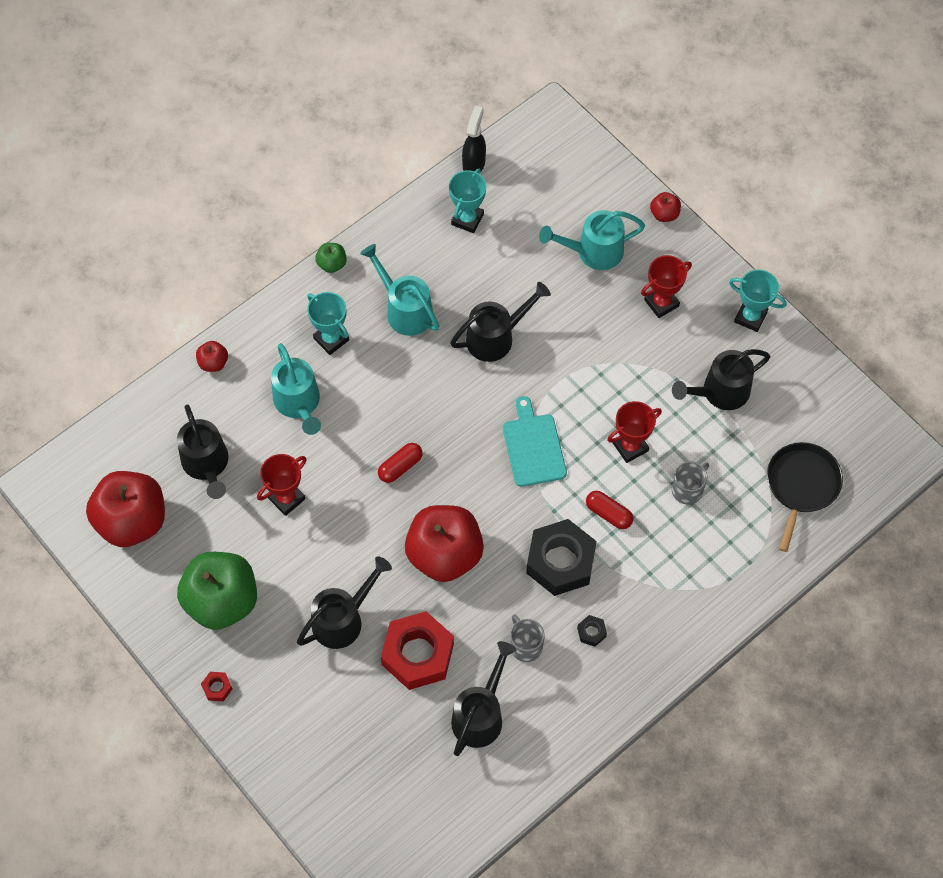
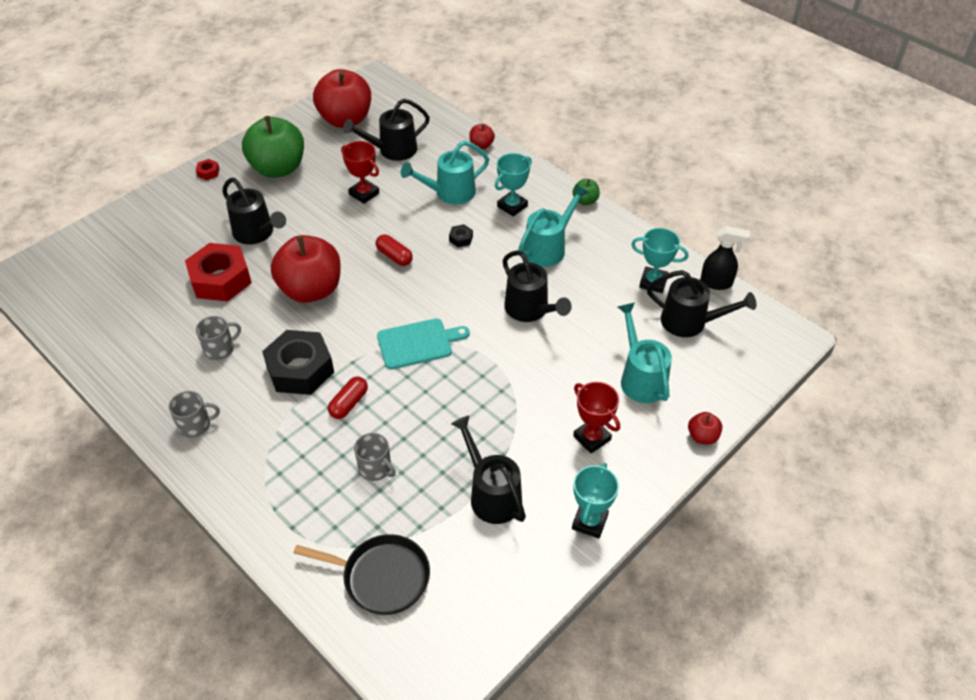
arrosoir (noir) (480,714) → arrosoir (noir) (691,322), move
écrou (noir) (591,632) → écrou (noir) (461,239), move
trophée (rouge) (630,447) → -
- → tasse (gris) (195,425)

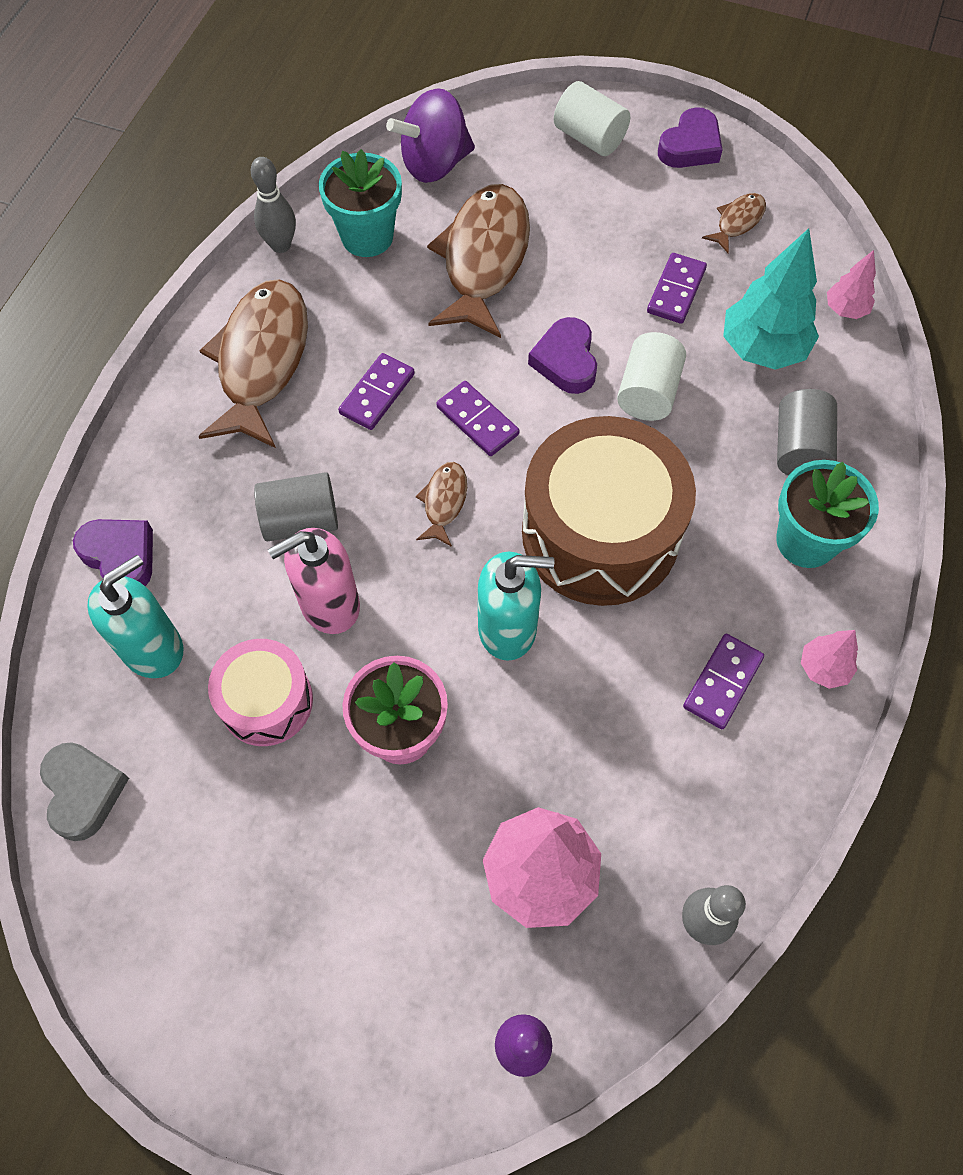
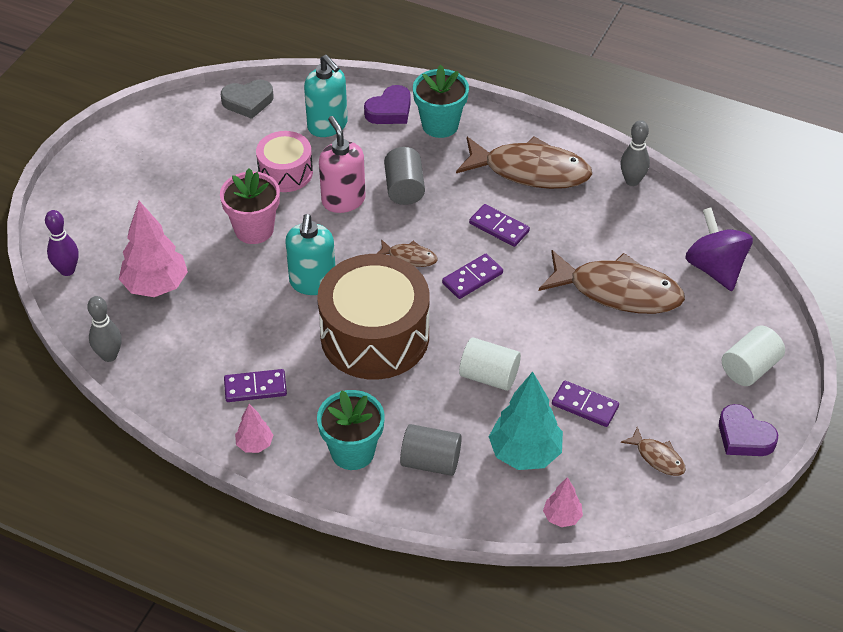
pot de fleurs (turquoise) (367,237) → pot de fleurs (turquoise) (440,125), move
cœur (violet) (566,361) → -
domino (violet) (722,682) → domino (violet) (255,387), 45 degrees counterclockwise

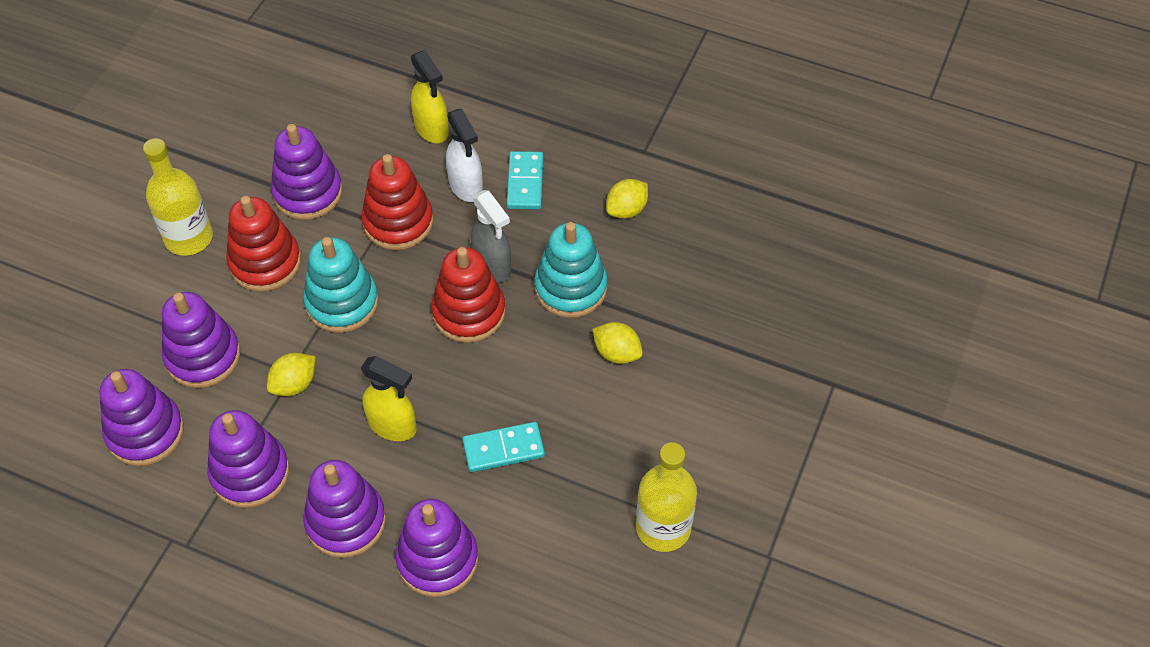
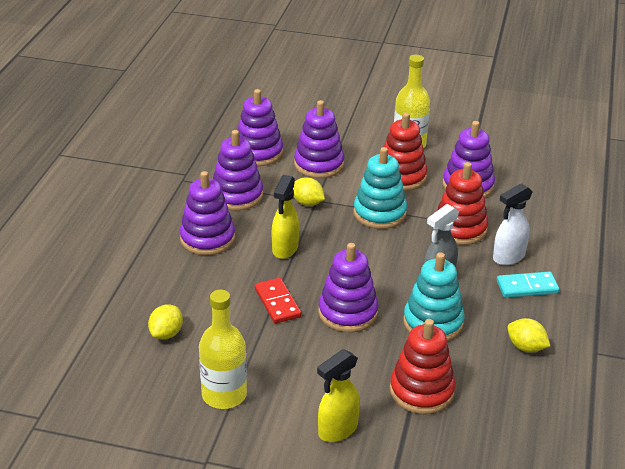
jouet à empiler (violet) (437,559) → jouet à empiler (violet) (348,313), move
vaporisateur (jaune) (432,129) → vaporisateur (jaune) (337,430), move
jouet à empiler (rouge) (469,312) → jouet à empiler (rouge) (421,391), move
domino (turquoise) (503,449) → domino (rouge) (277,303)
citron (jaune) (617,353) → citron (jaune) (166,334), move

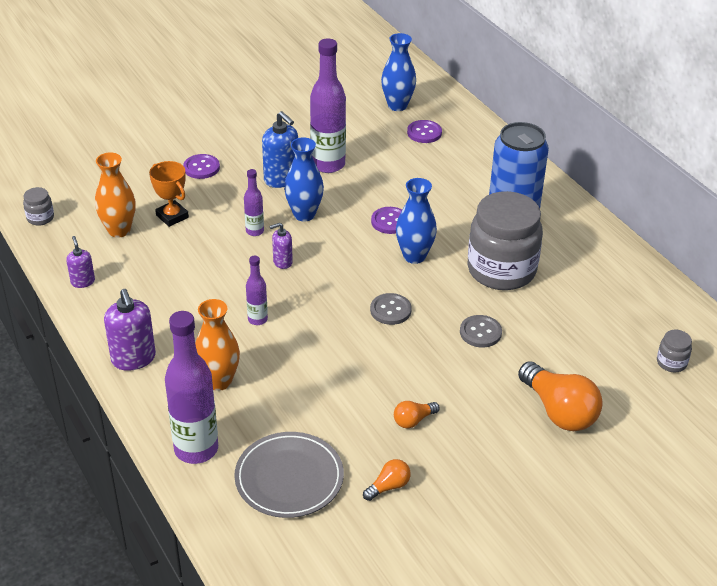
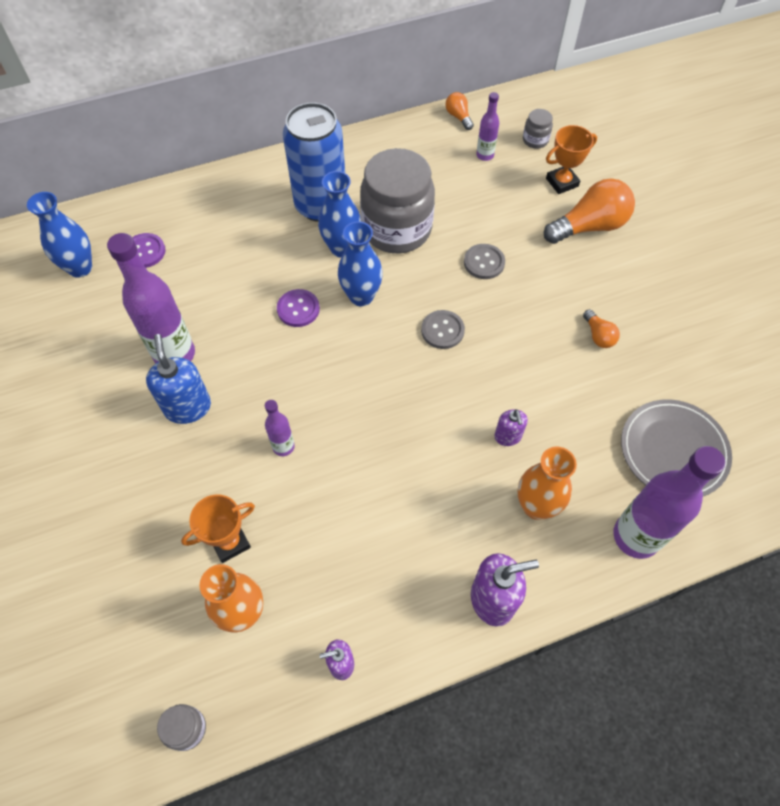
bouton (violet) (201,168) → -
bouteille (violet) (257,319) → bouteille (violet) (485,155), move
distributeur de savon (bleu) (281,179) → distributeur de savon (bleu) (188,407), 75 degrees counterclockwise
distributeur de savon (violet) (282,262) → distributeur de savon (violet) (508,437), move
vase (bleu) (304,214) → vase (bleu) (342,248), move
ampoule (orange) (388,486) → ampoule (orange) (458,117), move
- → trophée (orange) (562,182)

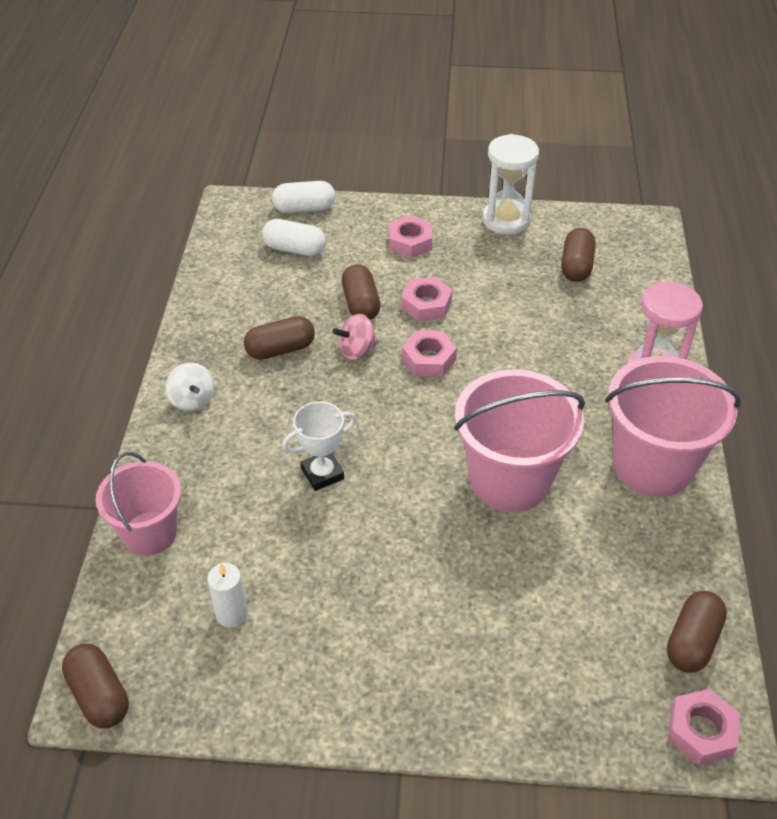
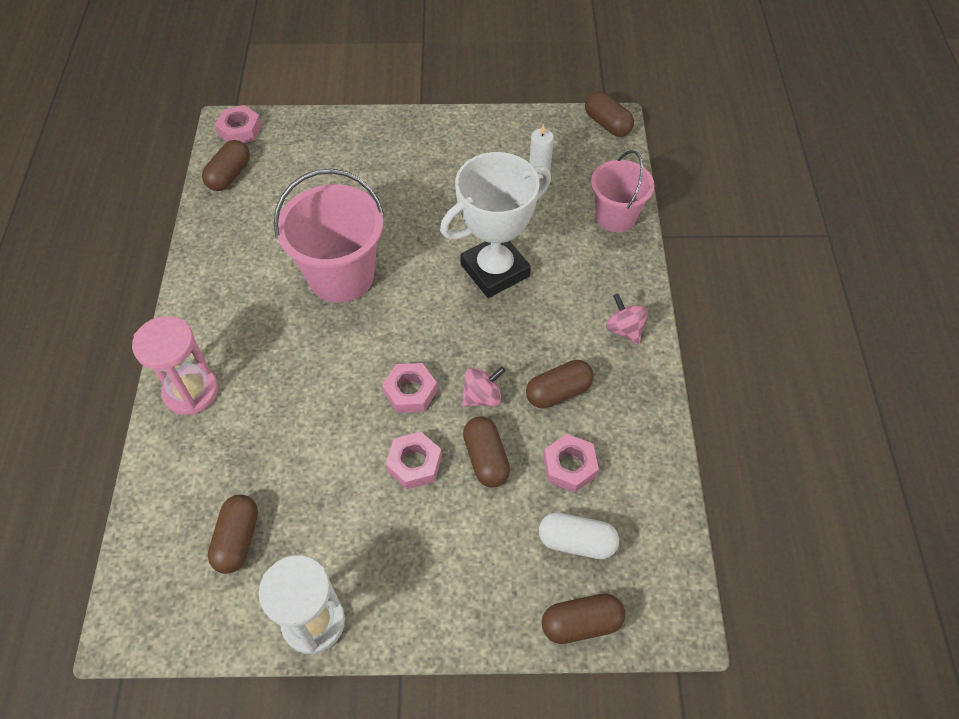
toupie (blanc) (193,400) → toupie (rose) (624,329)
gélule (blanc) (304,208) → gélule (marron) (581,623)
trophée (blanc) (322,474) → trophée (blanc) (495,270), x1.89
écrou (rose) (410,242) → écrou (rose) (569,466), move
seau (rose) (652,465) → -

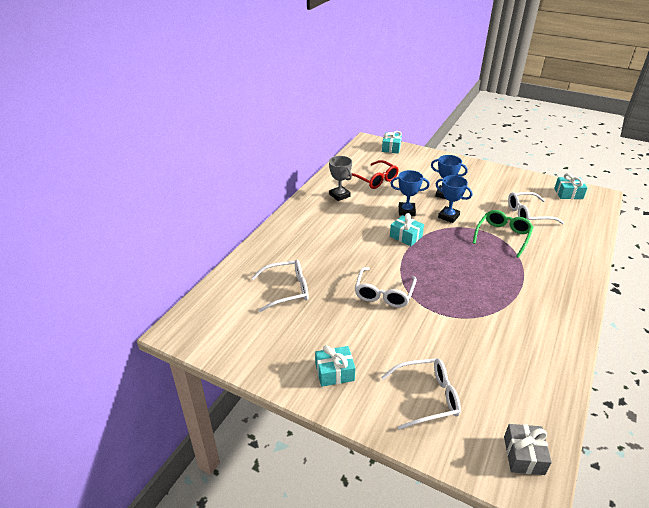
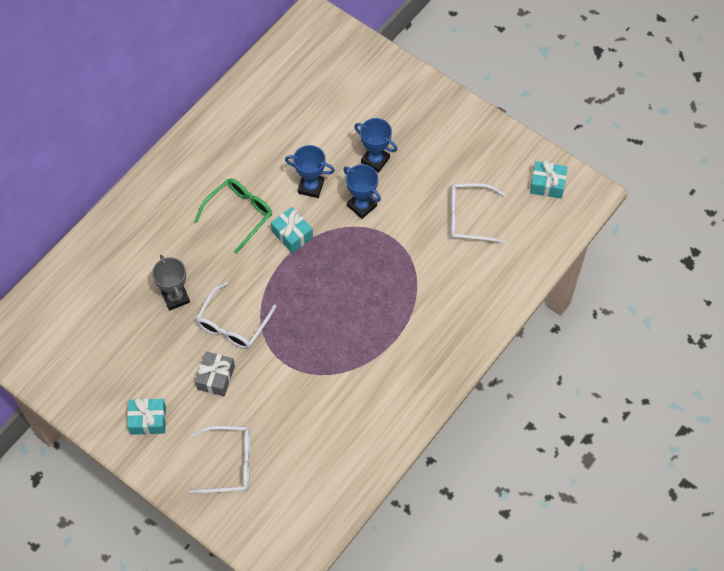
lunettes (blanc) (287,290) → -
trophée (gris) (339,195) → trophée (gris) (175,297), move
lunettes (rouge) (375,180) → -
cadeau (turquoise) (391,148) → -
lunettes (vert) (503,236) → lunettes (vert) (239,214), move
cadeau (gris) (523,455) → cadeau (gris) (216,377), move

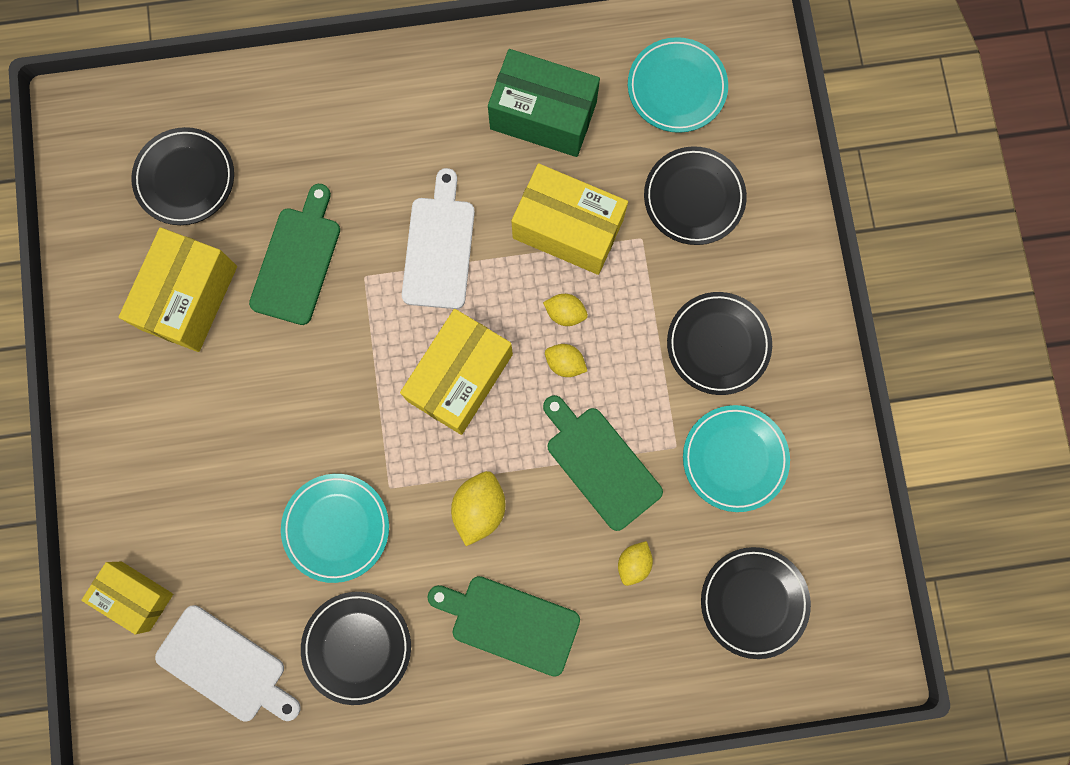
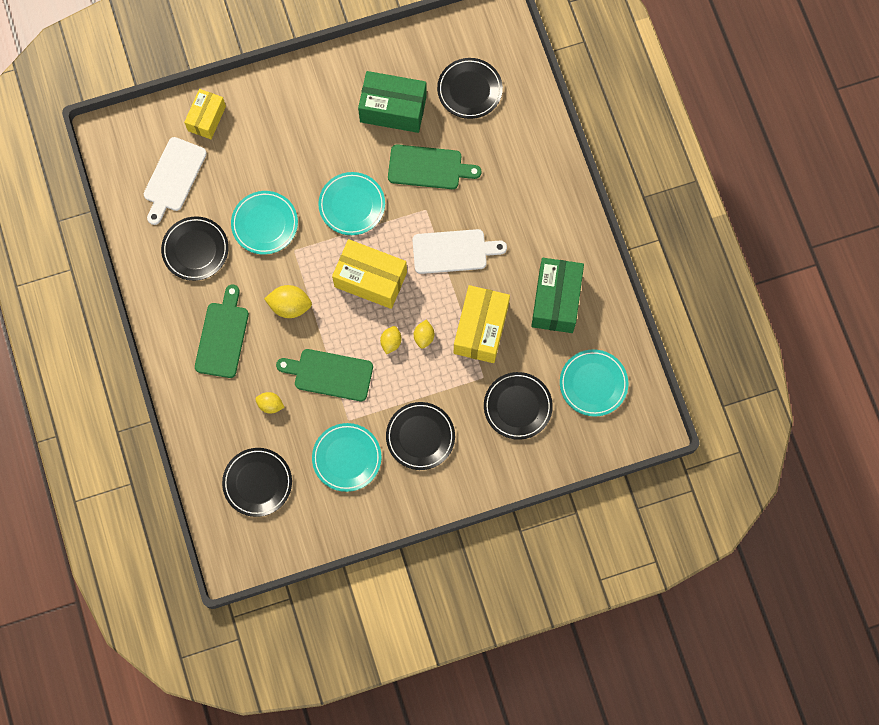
boîte (jaune) (189,297) → boîte (vert) (393,109)
planche à découper (vert) (600,464) → planche à découper (vert) (329,374), 120 degrees counterclockwise
- → assiette (turquoise) (352,205)

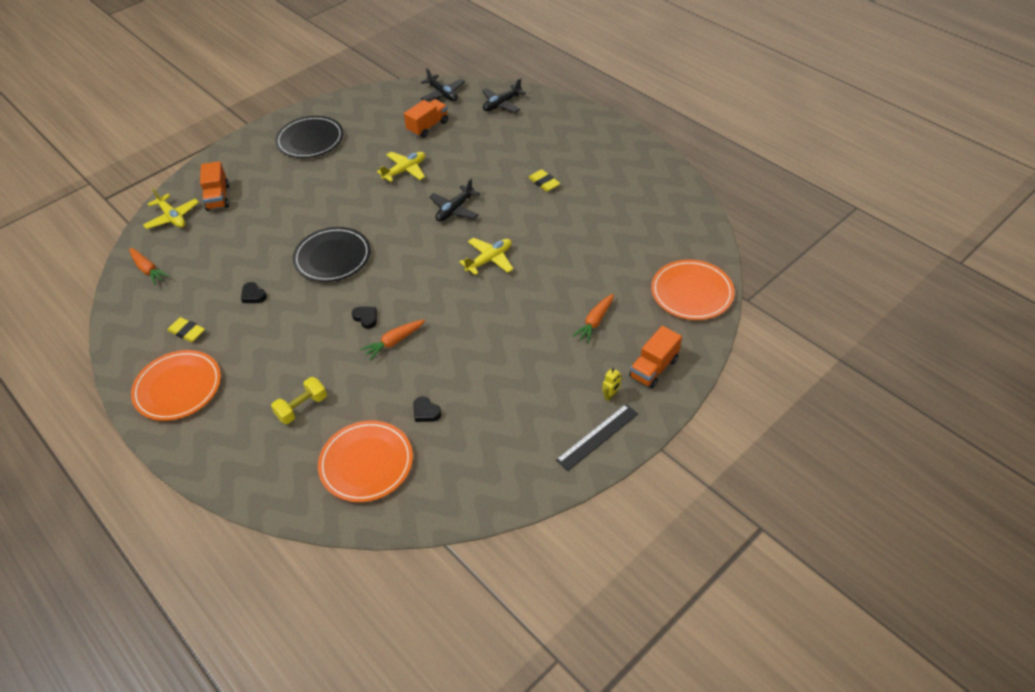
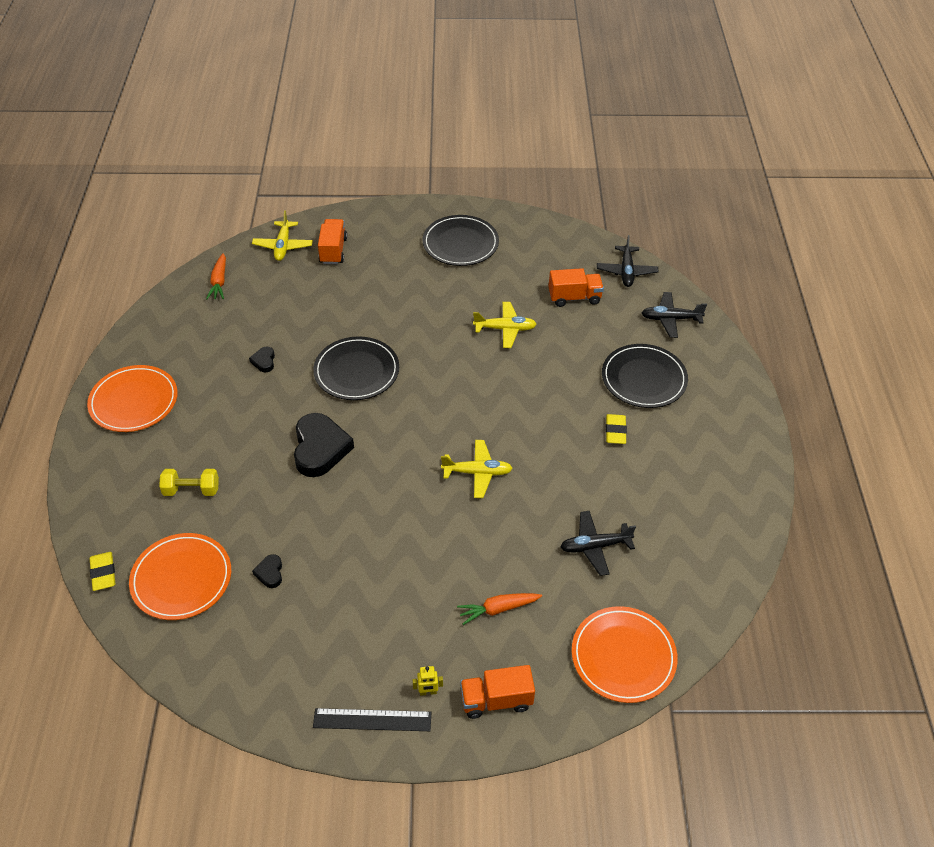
gomme (jaune) (187,332) → gomme (jaune) (103,573), move
camion (orange) (218,197) → camion (orange) (333,250), 150 degrees clockwise
cœur (noir) (366,318) → cœur (noir) (320,448), x2.21
carotte (orange) (394,342) → -
avion (noir) (454,209) → avion (noir) (595,546), move
- → assiette (noir) (644,379)

